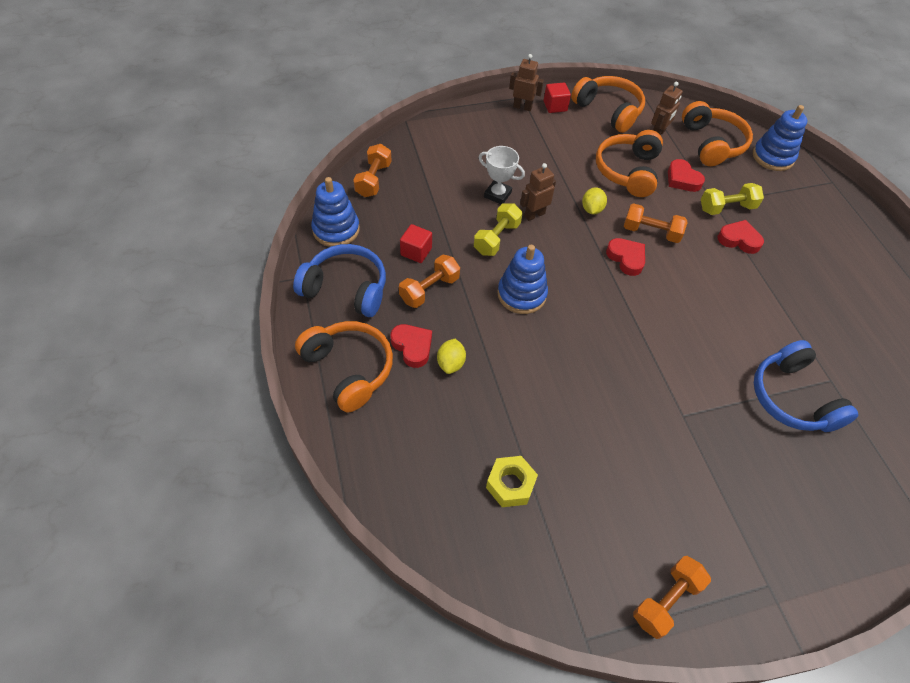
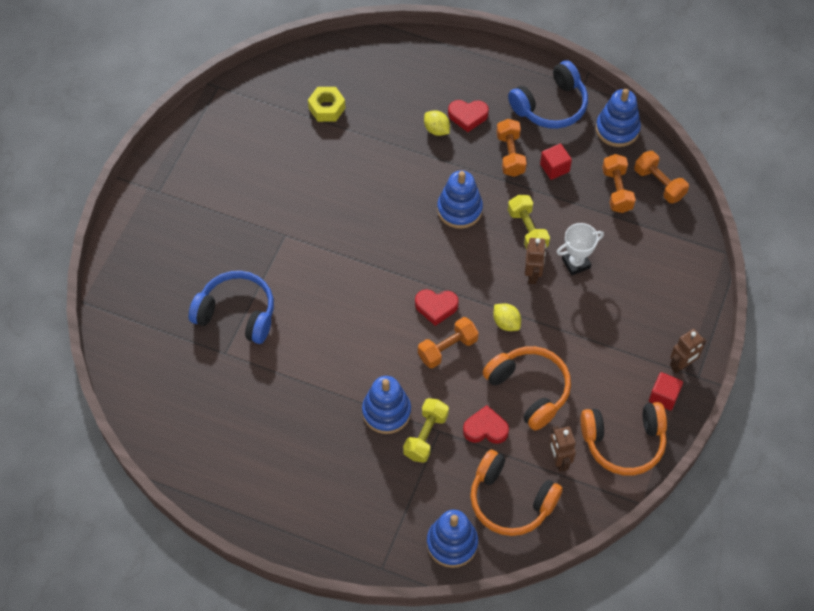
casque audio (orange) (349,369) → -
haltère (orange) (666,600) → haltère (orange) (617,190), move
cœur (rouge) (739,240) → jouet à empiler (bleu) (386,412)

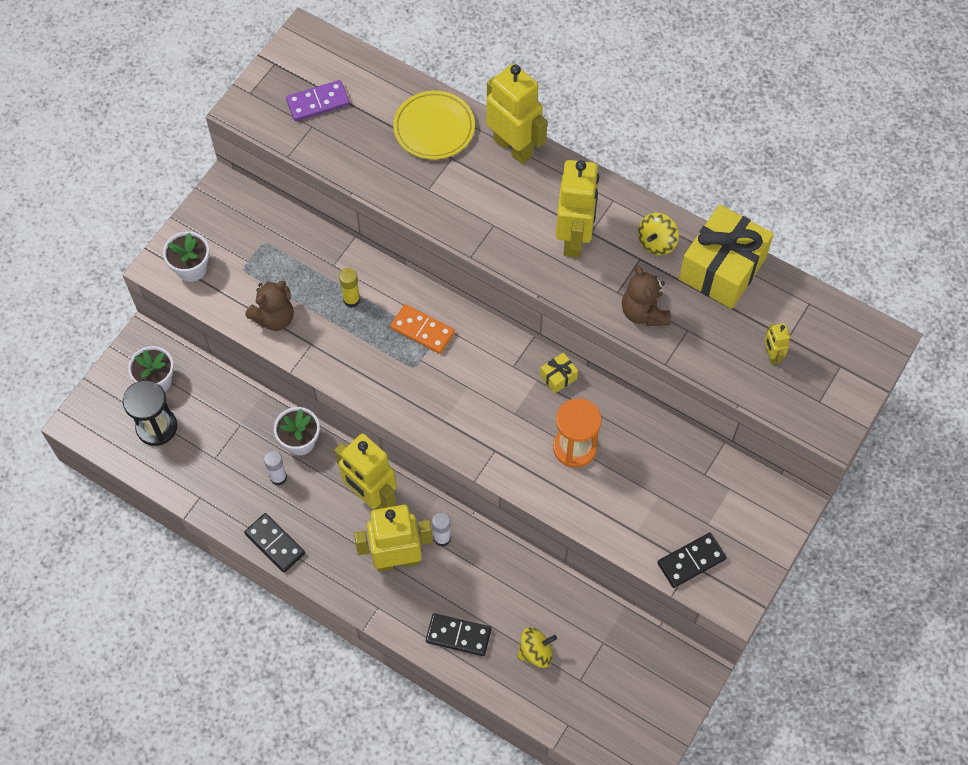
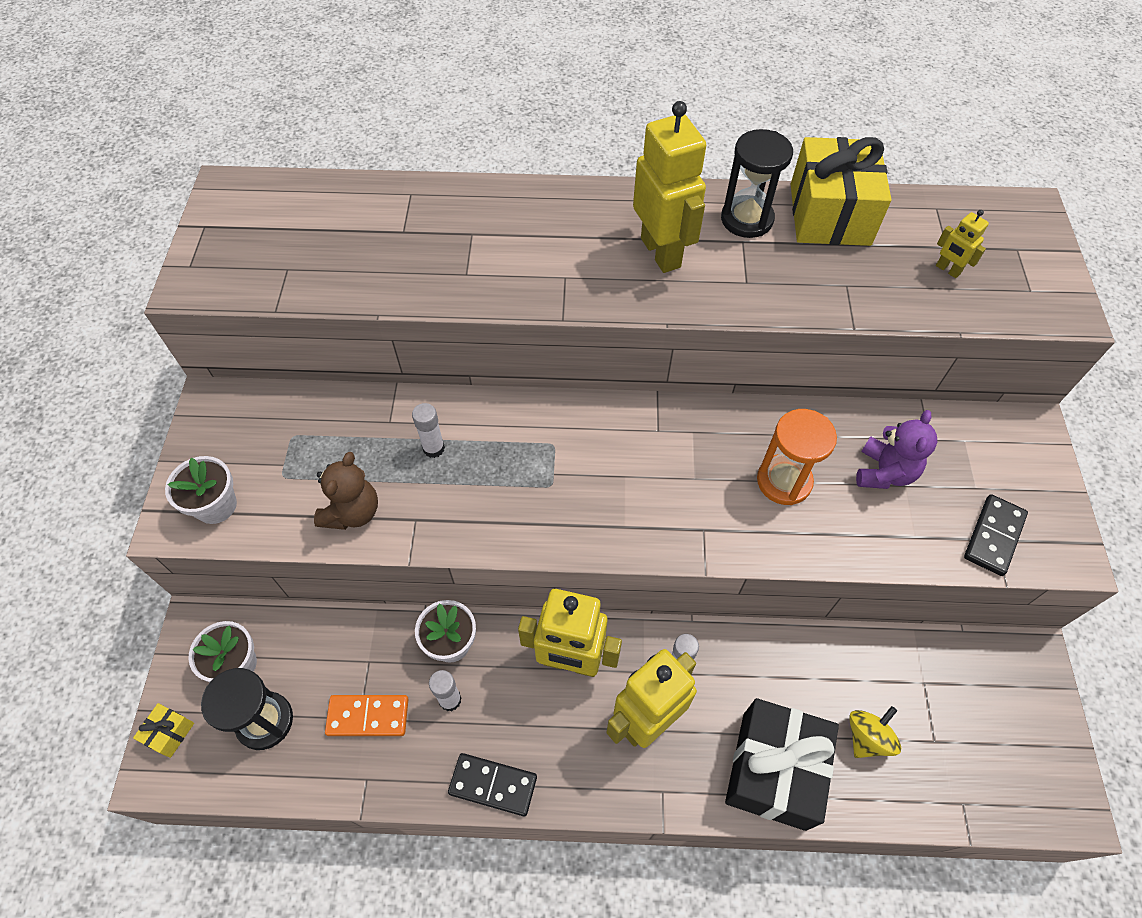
domino (violet) (318,103) → -
bâton de colle (jaune) (351,300) → bâton de colle (blanc) (433,448)
domino (orange) (422,330) → domino (orange) (368,716), move
assiette (jaune) (434,128) → -
domino (noir) (458,635) → cadeau (noir) (773,770)
robot (jaune) (513,147) → -
cadeau (jaune) (558,377) → cadeau (jaune) (169,733), move
ours en peluche (marron) (644,312) → -
toupie (jaune) (656,242) → sablier (noir) (747,219)
- → ours en peluche (violet) (884,472)

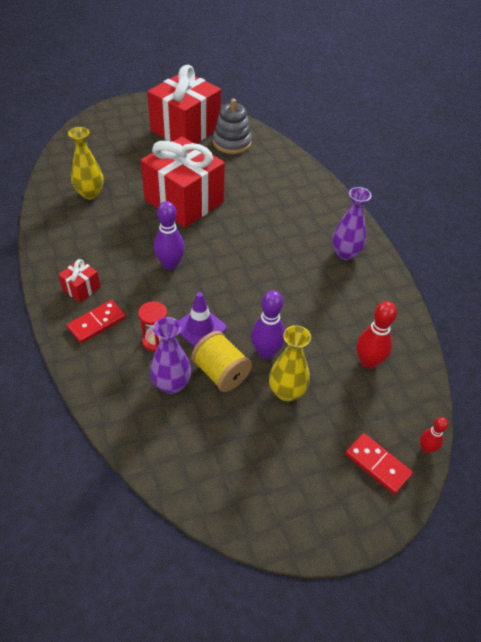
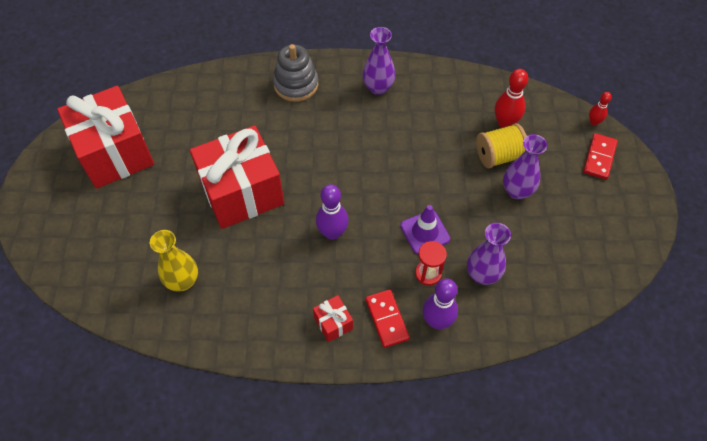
bobine (jaune) (221,373) → bobine (jaune) (499,156), move
jouet à empiler (gris) (232,143) → jouet à empiler (gris) (296,84), move
quille (violet) (266,352) → quille (violet) (437,321), move
vase (jaune) (286,392) → vase (violet) (517,191)
domino (rouge) (377,464) → domino (rouge) (599,157), 45 degrees counterclockwise

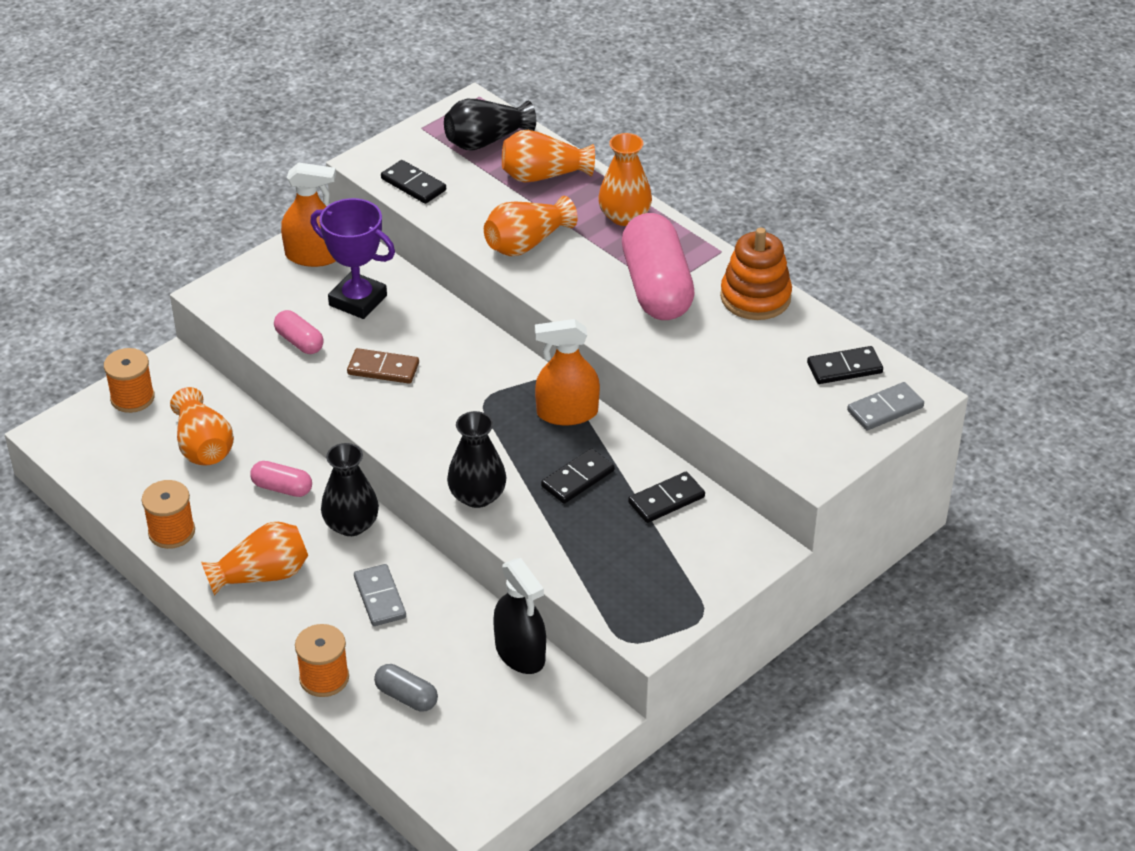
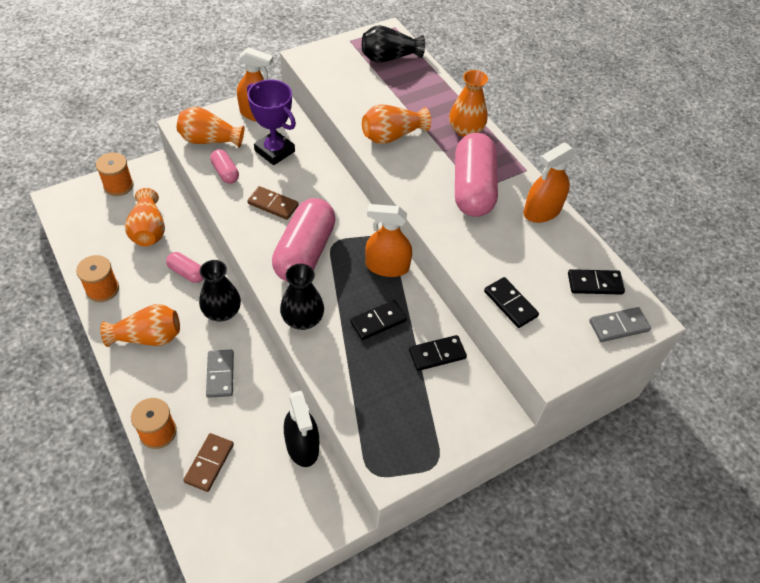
gélule (gris) (406,697) → domino (marron) (209,463)
domino (noir) (413,185) → domino (noir) (510,304), move
vase (orange) (543,175) → vase (orange) (209,140), move
jouet à empiler (orange) (755,297) → vaporisateur (orange) (542,211)
- → gélule (rose) (305,252)

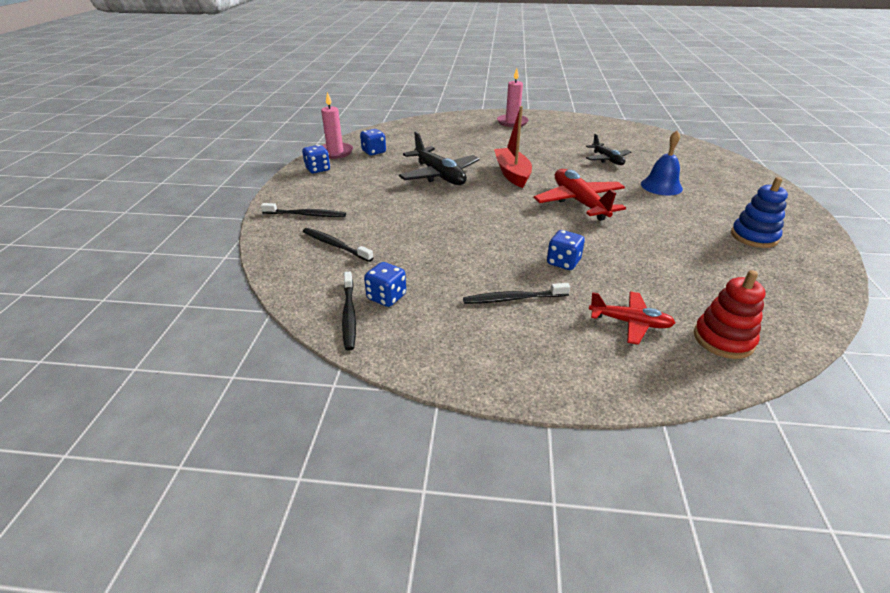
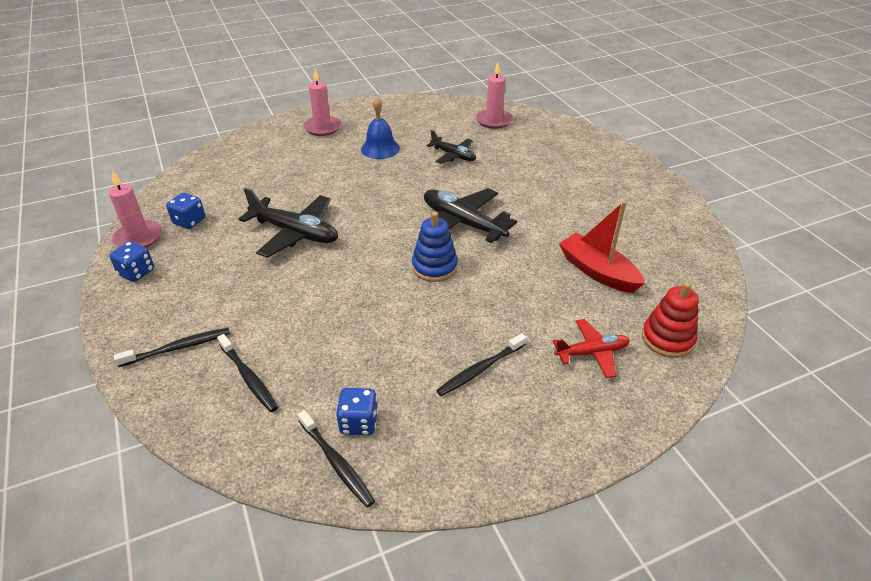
brosse à dents (noir) (335,245) → brosse à dents (noir) (249,378), 135 degrees counterclockwise
bateau (rouge) (512,174) → bateau (rouge) (597,271), move
avion (rouge) (579,202) → avion (noir) (462,223)
dé (bleu) (563,262) → -
cloche (bleu) (661,186) → cloche (bleu) (380,148), move
jouet à empiler (bleu) (754,236) → jouet à empiler (bleu) (434,267), move
- → bougie (rose) (494,120)

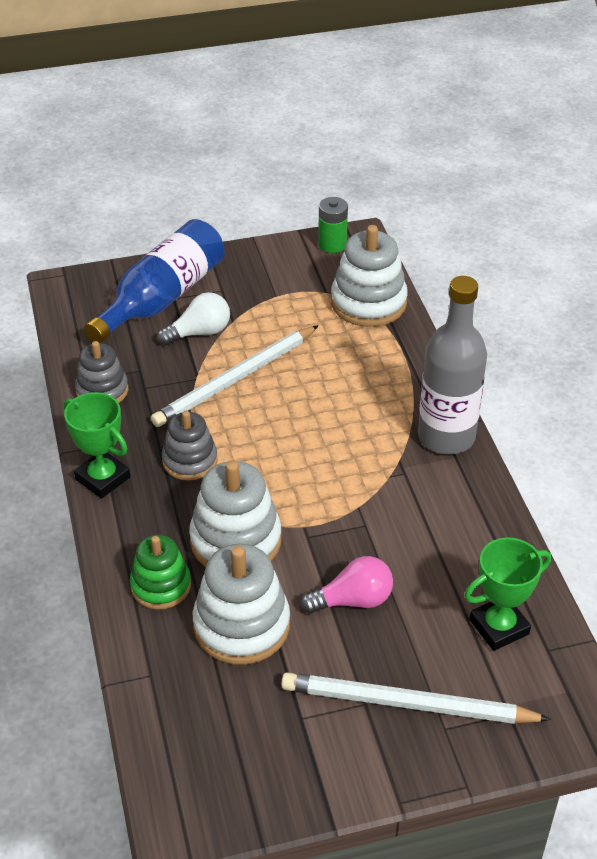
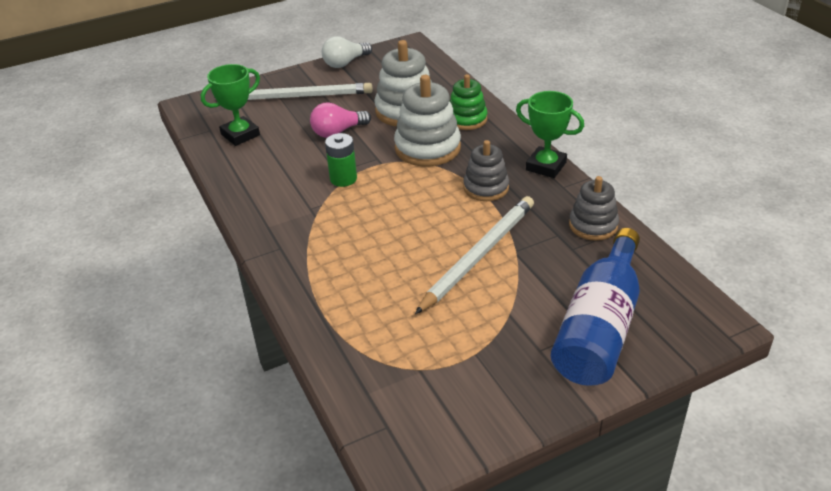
ampoule (blanc) (199,332) → ampoule (blanc) (345,63), move
pile (vert) (332,244) → pile (vert) (343,179), move
jouet à empiler (blanc) (368,303) → -
bouteille (gris) (446,436) → -

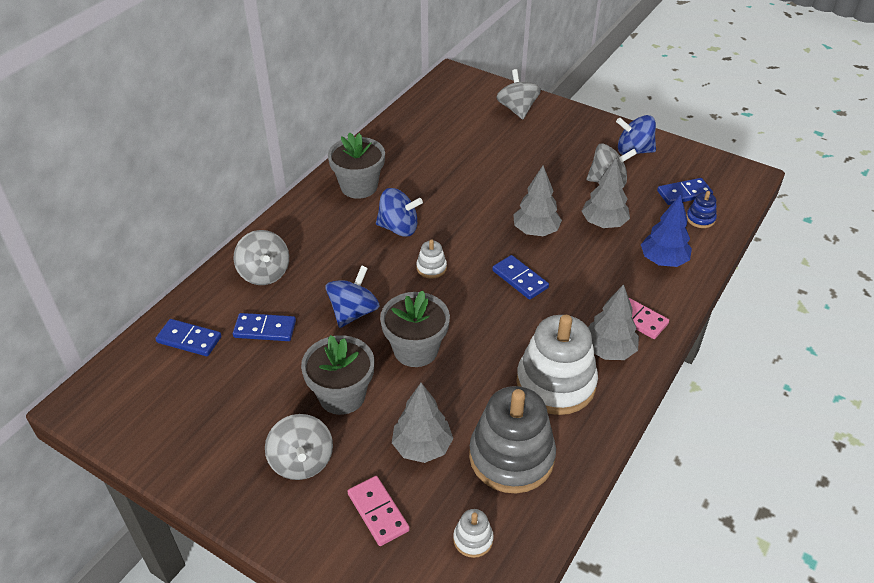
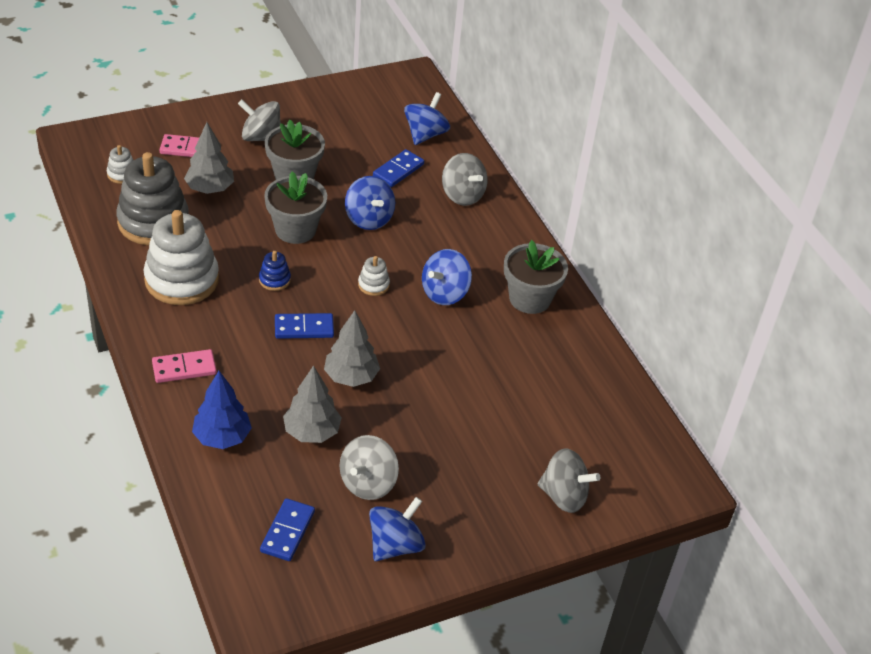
domino (bleu) (189,340) → toupie (bleu) (425,134)
toupie (gris) (264,273) → toupie (gris) (462,195), 135 degrees counterclockwise
arbre (gris) (608,350) → -
jouet à empiler (bleu) (700,219) → jouet à empiler (bleu) (274,280), move

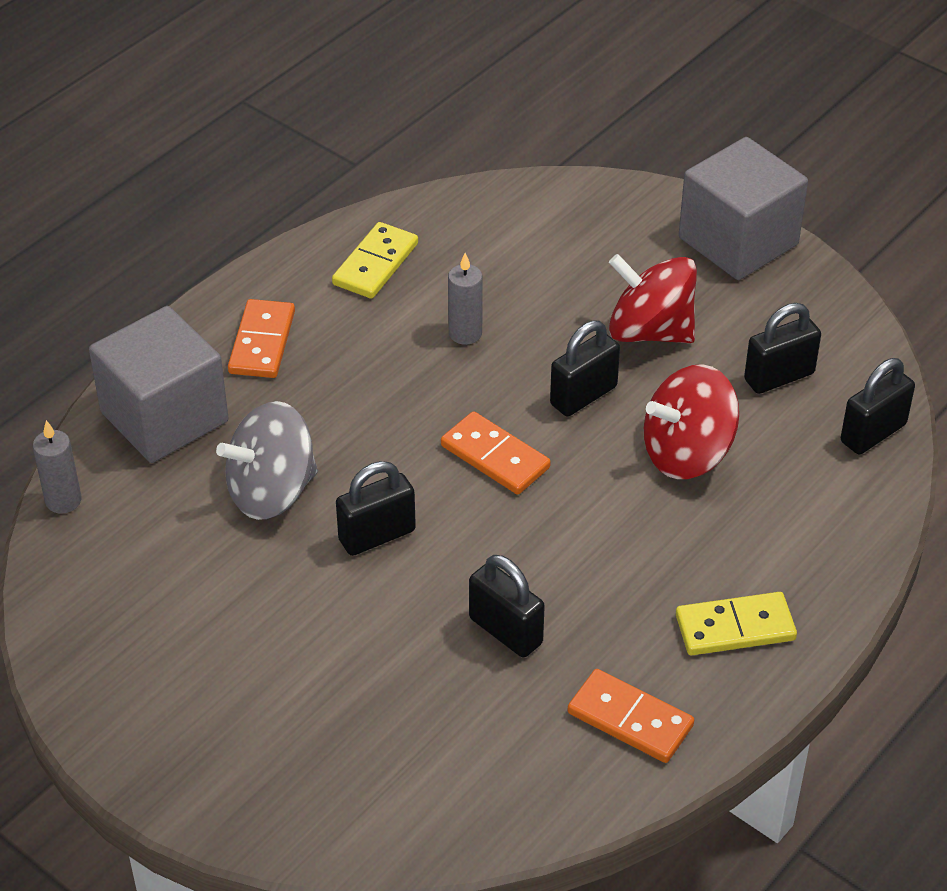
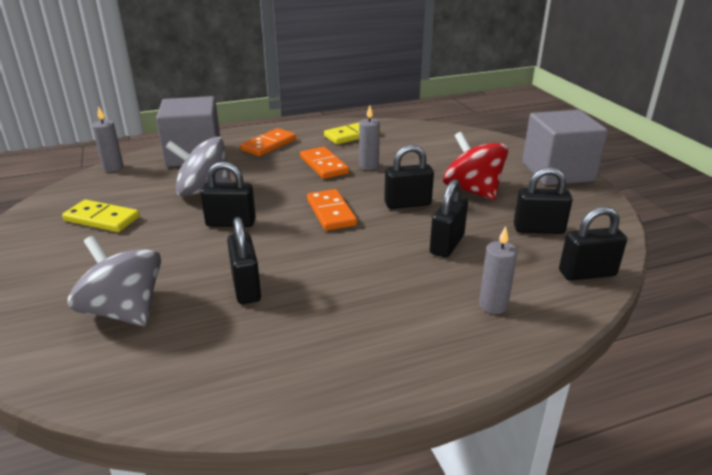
domino (orange) (630,719) → domino (orange) (323,165), move
toupie (rouge) (687,453) → cadenas (noir) (447,244)
domino (jaune) (735,627) → domino (jaune) (102,219), move
- → toupie (gris) (124,311)
- → bougie (gris) (493,305)

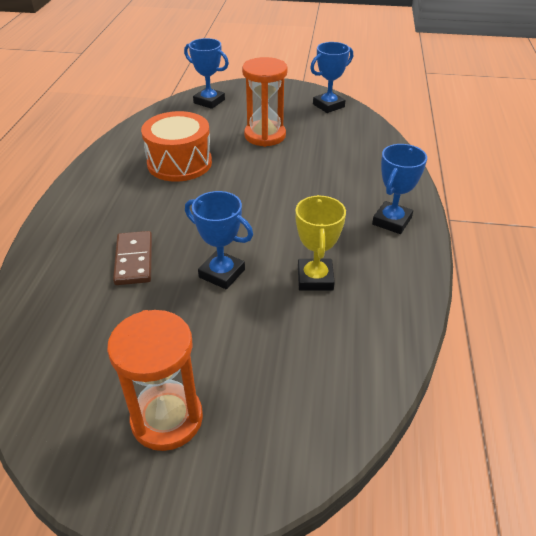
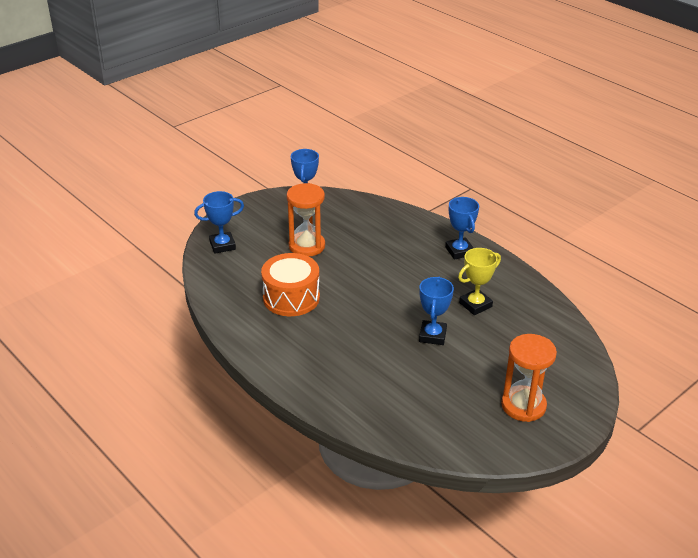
domino (marron) (134,260) → -
trophée (bleu) (222,273) → trophée (bleu) (432,335), 60 degrees counterclockwise
trophée (jaune) (315,278) → trophée (jaune) (475,305), 75 degrees counterclockwise

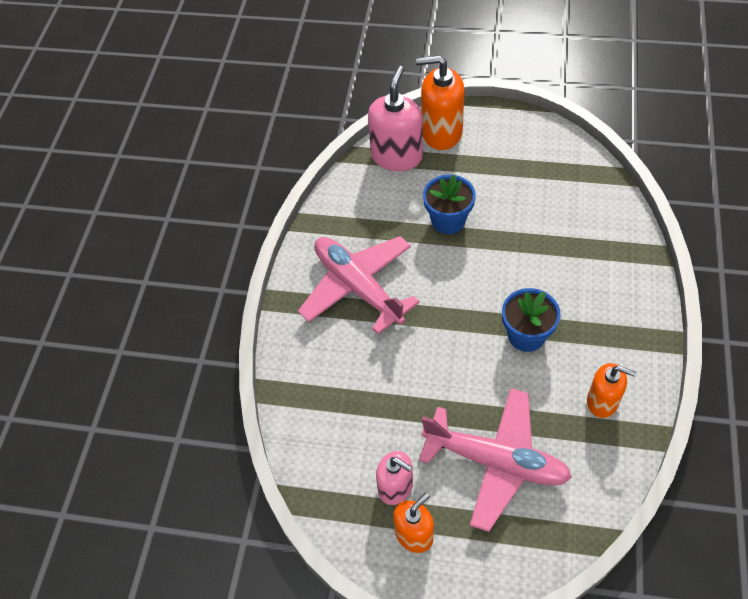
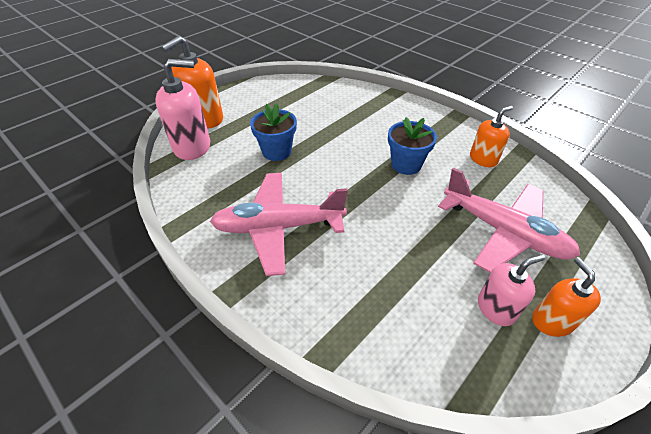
distributeur de savon (rose) (397,156) → distributeur de savon (rose) (192,147), 120 degrees clockwise
avion (rose) (496,462) → avion (rose) (503,232), 75 degrees clockwise

